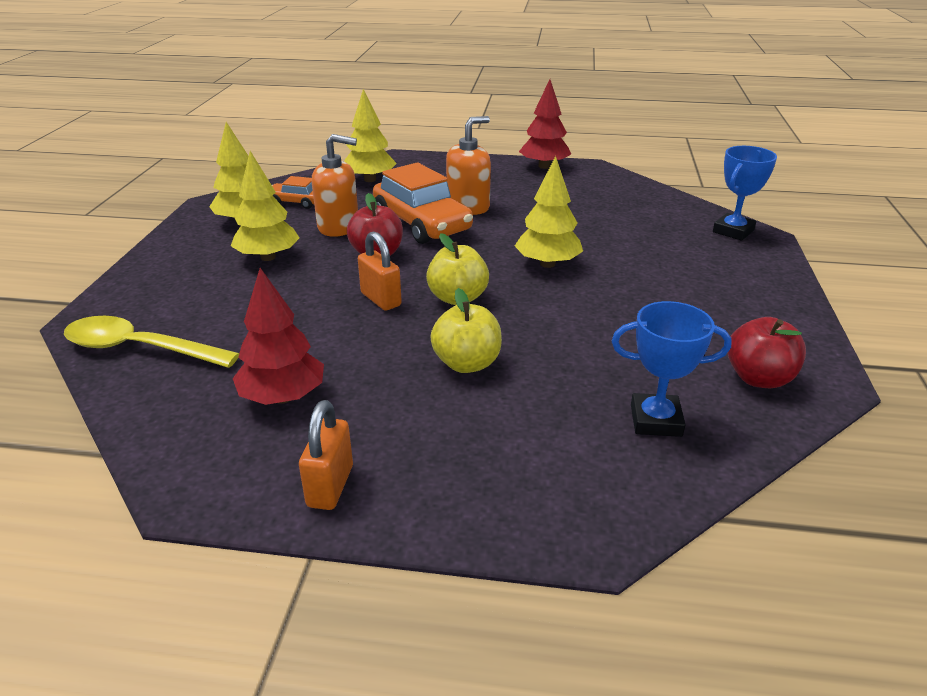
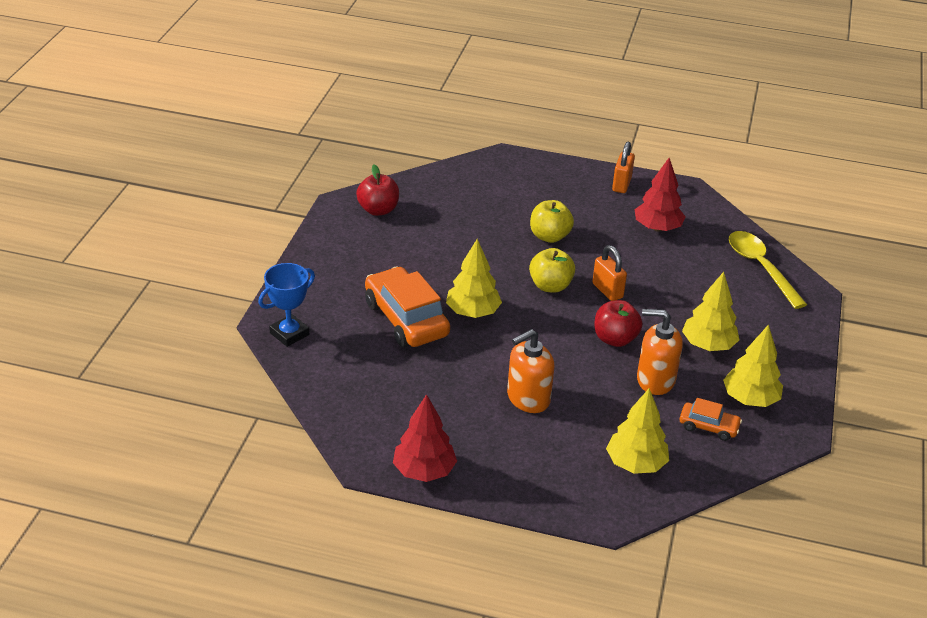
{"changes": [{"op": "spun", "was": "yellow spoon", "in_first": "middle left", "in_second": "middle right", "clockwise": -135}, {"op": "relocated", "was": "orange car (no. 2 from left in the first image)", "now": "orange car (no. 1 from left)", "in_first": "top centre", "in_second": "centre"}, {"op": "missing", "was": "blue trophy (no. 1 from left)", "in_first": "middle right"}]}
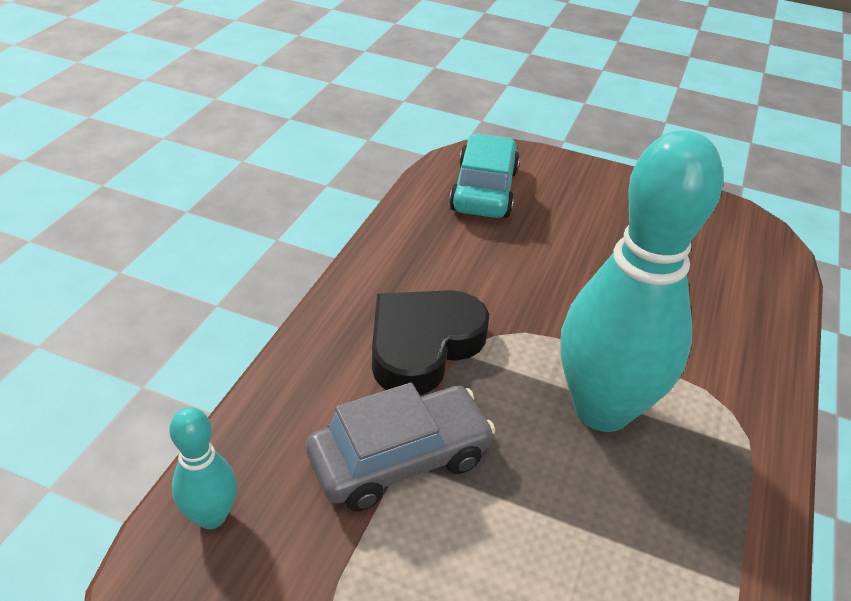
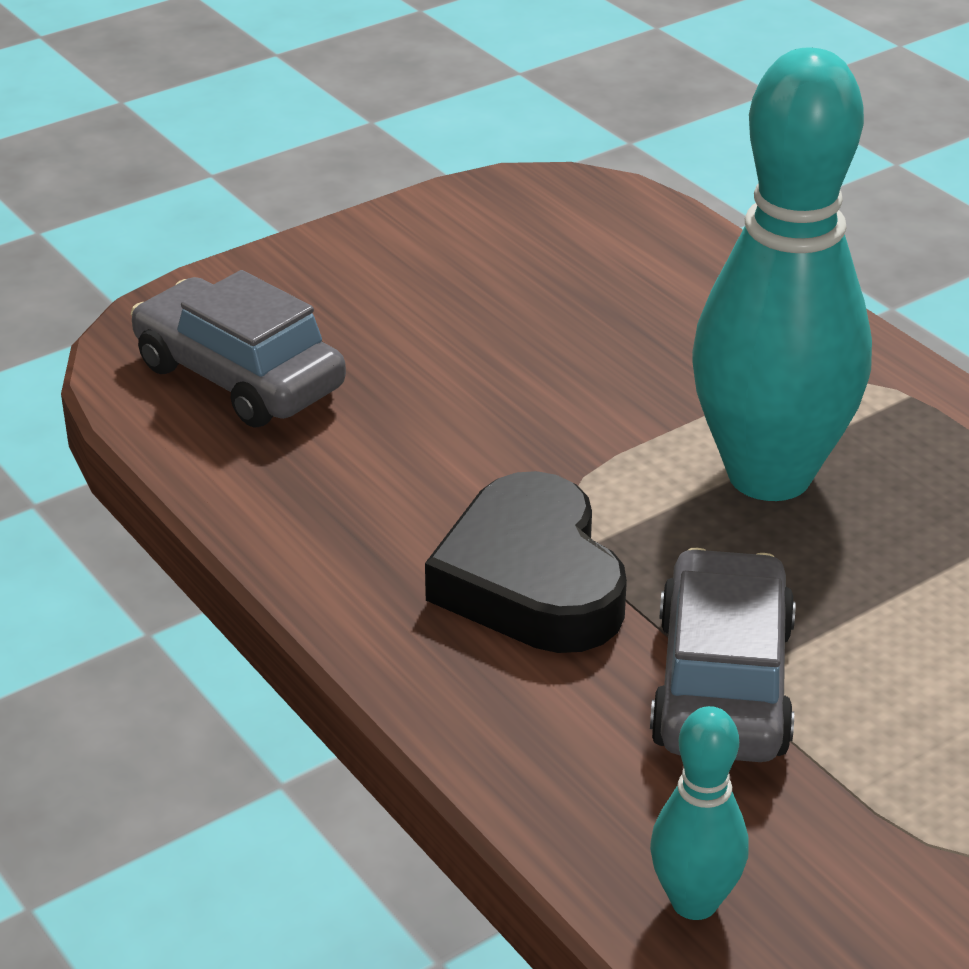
{"changes": [{"op": "colour", "was": "turquoise car", "now": "grey car (no. 1 from left)", "in_first": "top centre", "in_second": "middle left"}]}
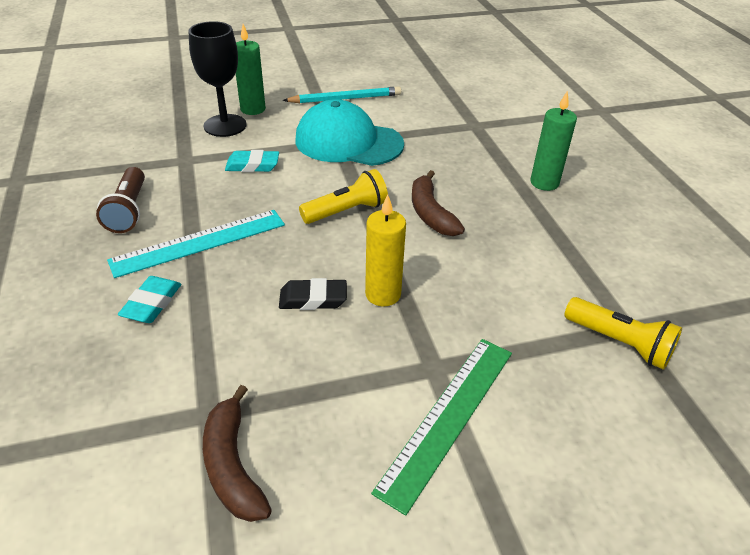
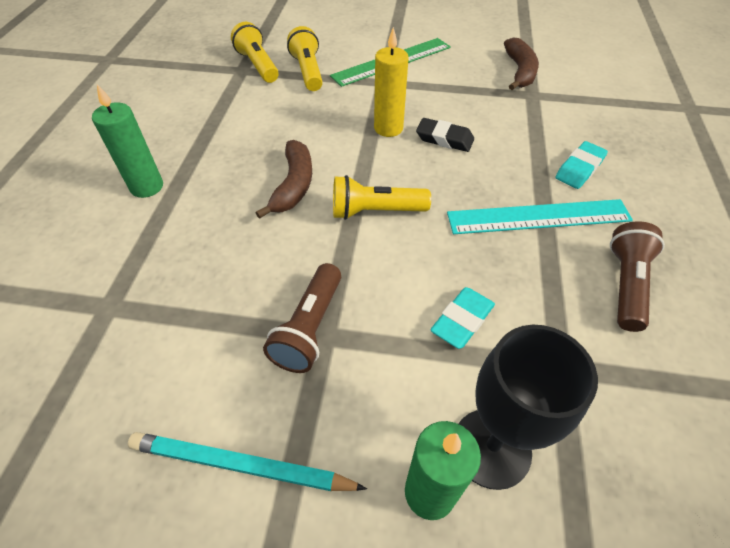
{"changes": [{"op": "spun", "was": "turquoise eraser (no. 2 from left in the first image)", "in_first": "top centre", "in_second": "centre", "clockwise": -75}, {"op": "exchanged", "was": "turquoise cap", "now": "brown flashlight (no. 1 from left)", "in_first": "top centre", "in_second": "centre"}, {"op": "appeared", "now": "yellow flashlight (no. 2 from left)", "in_second": "top centre"}]}
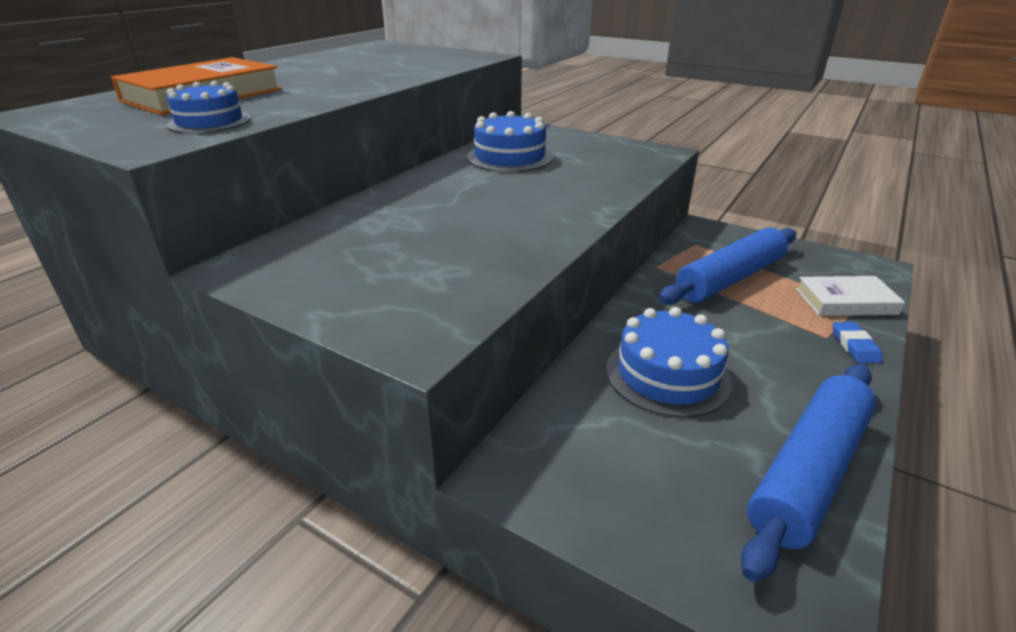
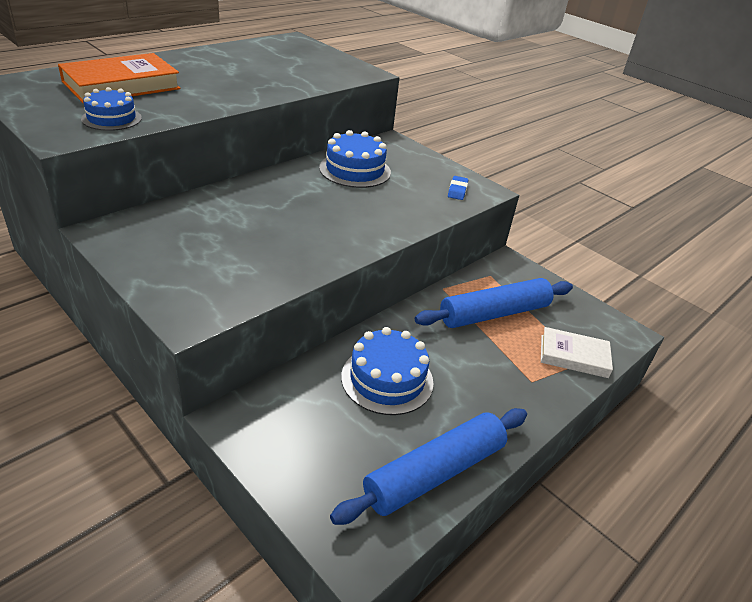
{"changes": [{"op": "relocated", "was": "blue eraser", "in_first": "middle right", "in_second": "top centre"}]}
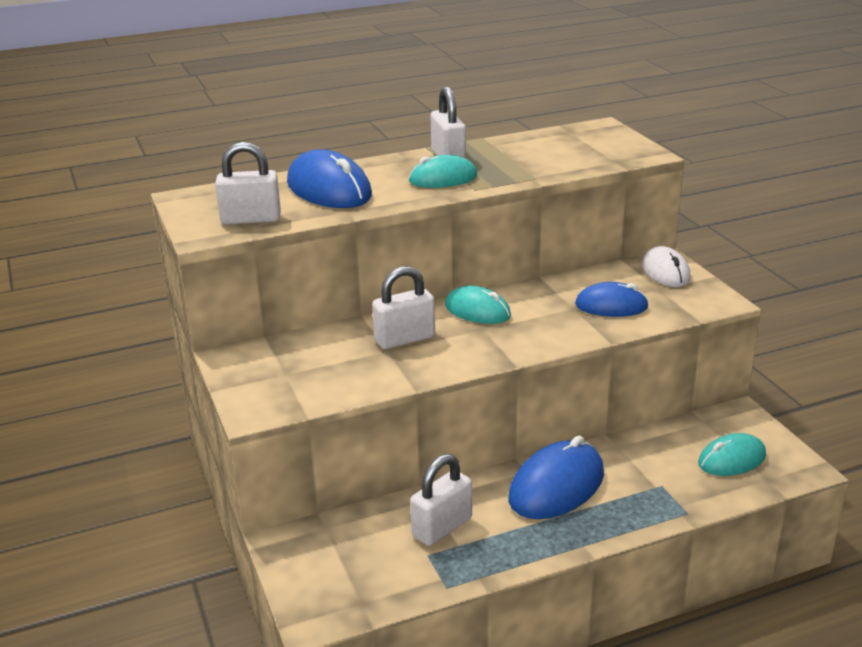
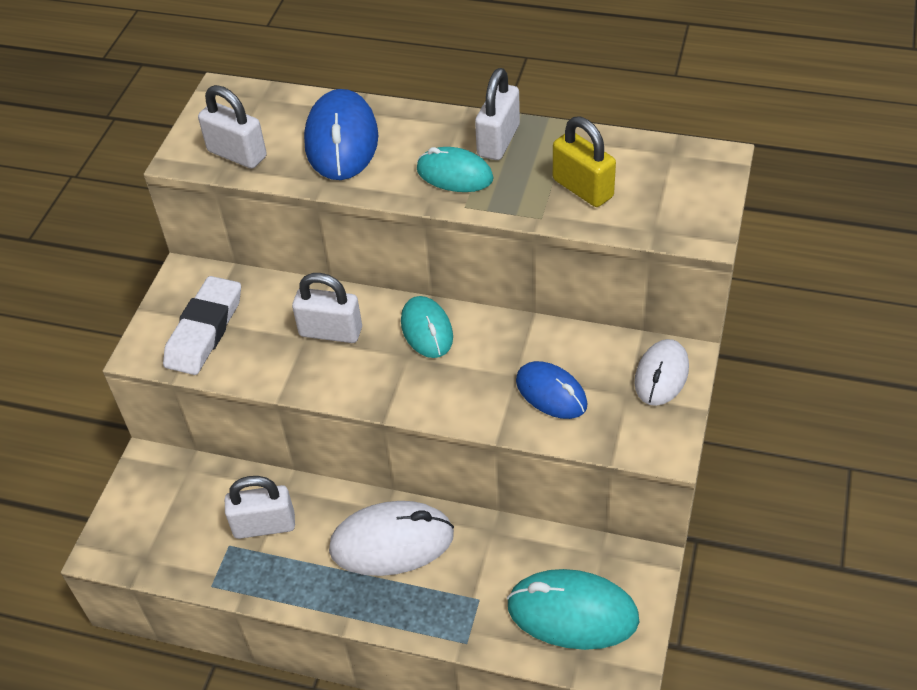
{"changes": [{"op": "colour", "was": "blue mouse (no. 2 from left)", "now": "white mouse (no. 1 from left)", "in_first": "bottom centre", "in_second": "bottom centre"}, {"op": "size", "was": "turquoise mouse (no. 3 from left)", "in_first": "bottom right", "in_second": "bottom centre", "ratio": 1.56}, {"op": "appeared", "now": "white eraser", "in_second": "middle left"}, {"op": "appeared", "now": "yellow padlock", "in_second": "top centre"}]}
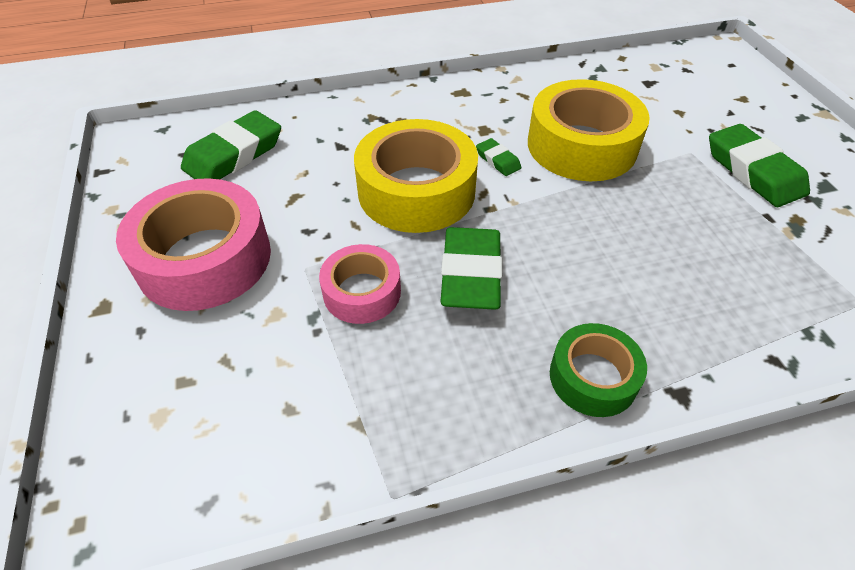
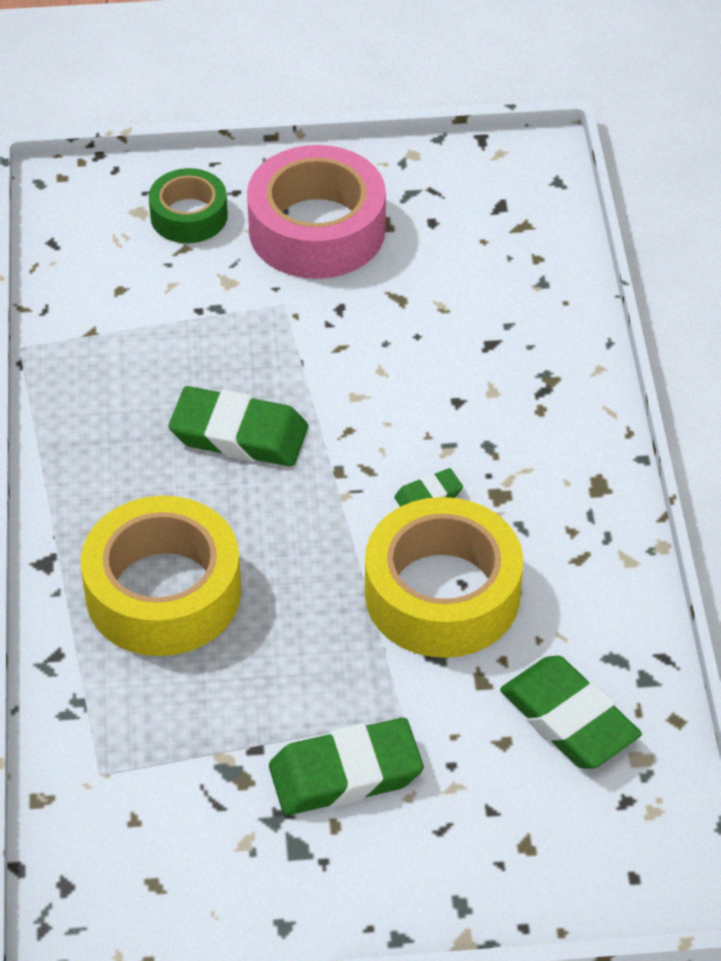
{"changes": [{"op": "relocated", "was": "green eraser (no. 1 from left in the first image)", "now": "green eraser (no. 4 from left)", "in_first": "top left", "in_second": "bottom right"}, {"op": "missing", "was": "pink tape (no. 2 from left)", "in_first": "centre"}, {"op": "relocated", "was": "yellow tape (no. 1 from left)", "in_first": "top centre", "in_second": "middle left"}, {"op": "relocated", "was": "green tape", "in_first": "middle right", "in_second": "top left"}]}
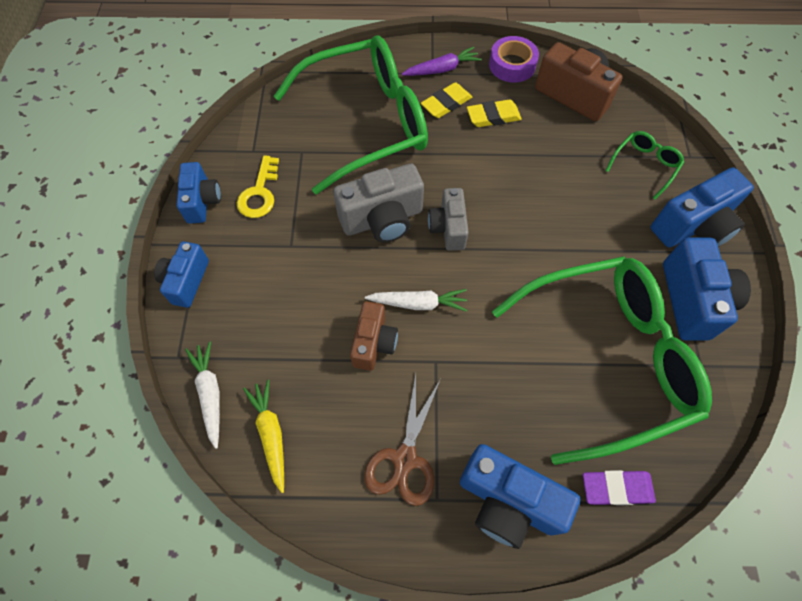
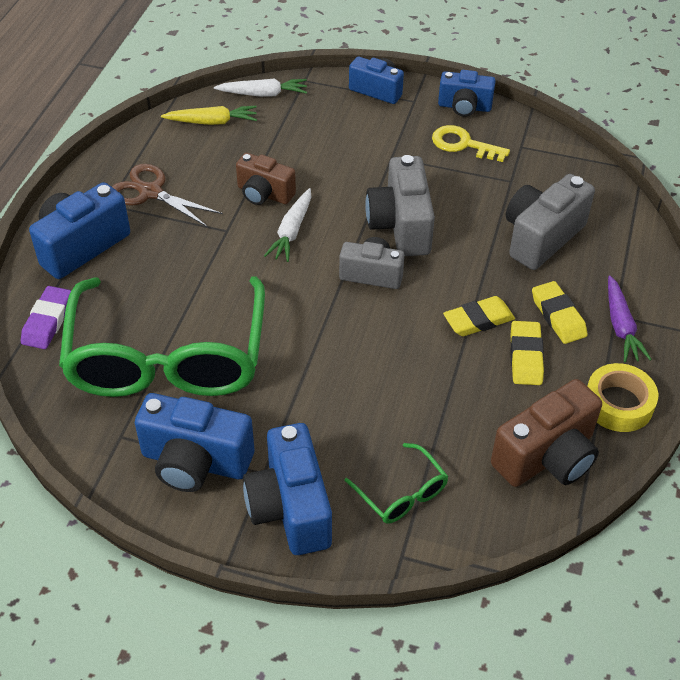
{"changes": [{"op": "exchanged", "was": "green glasses (no. 1 from left)", "now": "grey camera (no. 3 from left)", "in_first": "top centre", "in_second": "top right"}, {"op": "colour", "was": "purple tape", "now": "yellow tape", "in_first": "top centre", "in_second": "middle right"}, {"op": "appeared", "now": "yellow eraser (no. 1 from left)", "in_second": "middle right"}]}
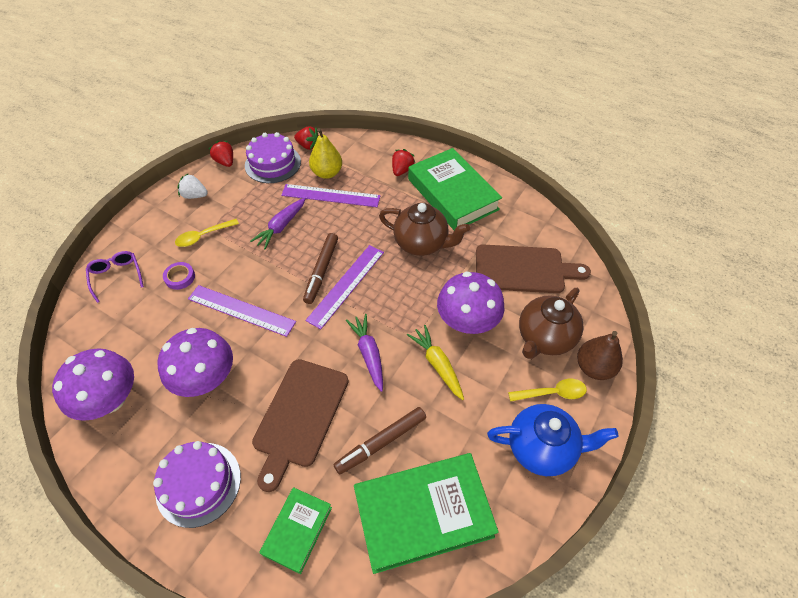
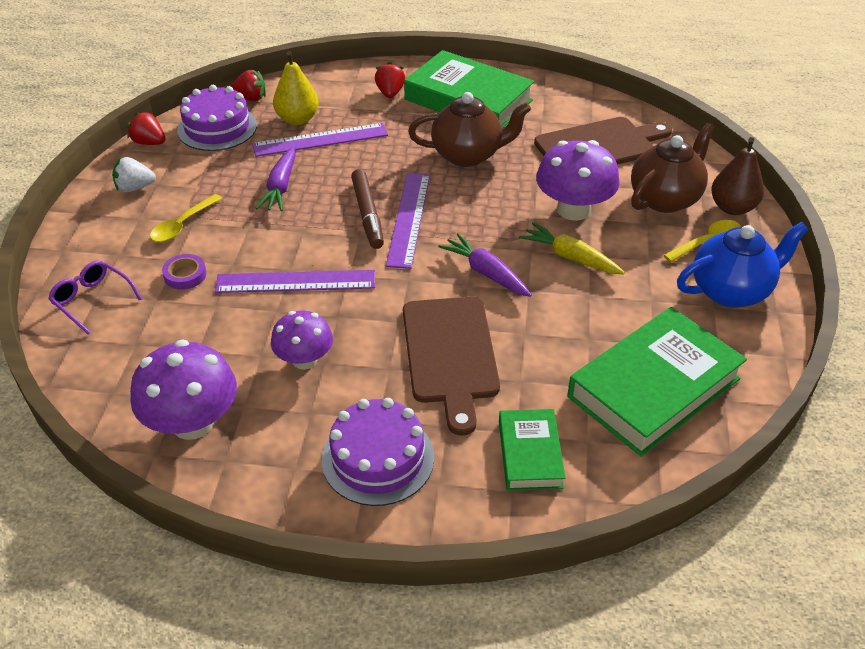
{"changes": [{"op": "size", "was": "purple mushroom (no. 2 from left)", "in_first": "middle left", "in_second": "centre", "ratio": 0.64}, {"op": "missing", "was": "brown marker (no. 2 from left)", "in_first": "bottom centre"}, {"op": "spun", "was": "brown teapot (no. 2 from left)", "in_first": "middle right", "in_second": "top right", "clockwise": -150}]}
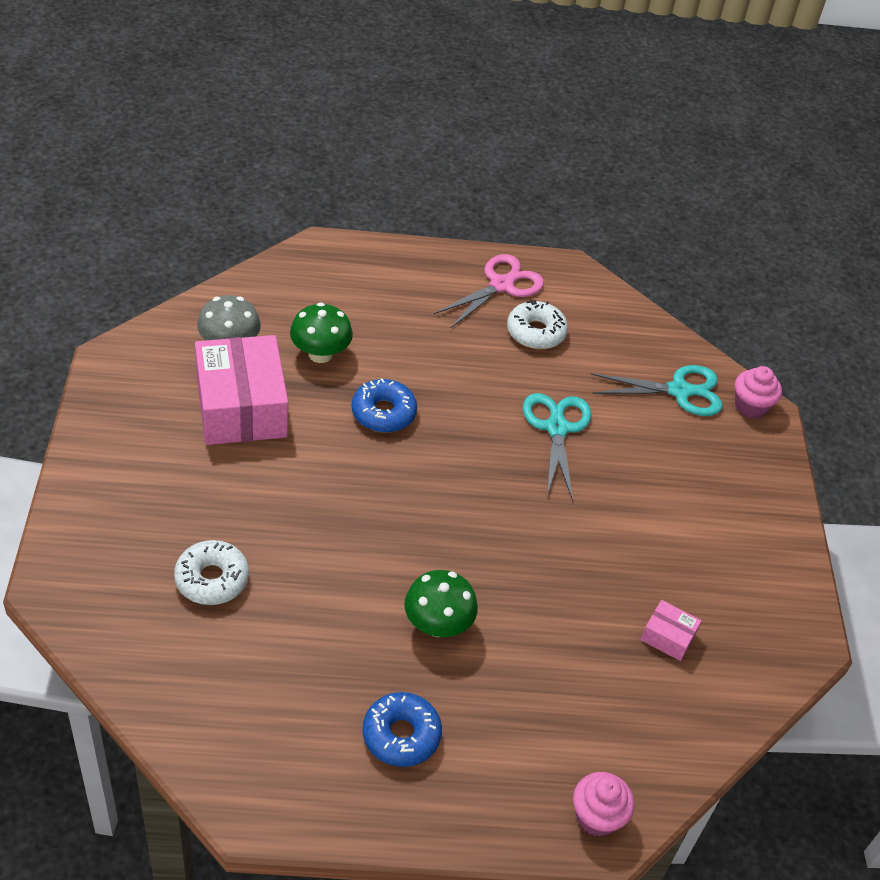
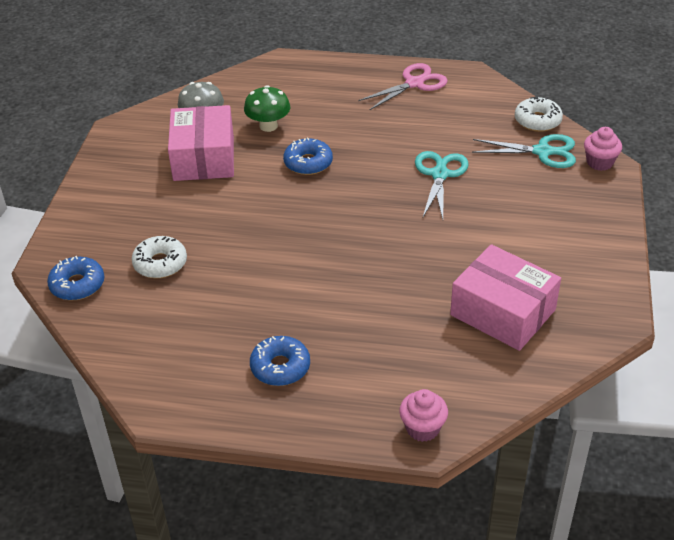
{"changes": [{"op": "missing", "was": "green mushroom (no. 2 from left)", "in_first": "bottom centre"}, {"op": "relocated", "was": "white donut (no. 2 from left)", "in_first": "centre", "in_second": "top right"}, {"op": "size", "was": "pink box (no. 2 from left)", "in_first": "bottom right", "in_second": "middle right", "ratio": 2.31}, {"op": "appeared", "now": "blue donut (no. 1 from left)", "in_second": "middle left"}]}
